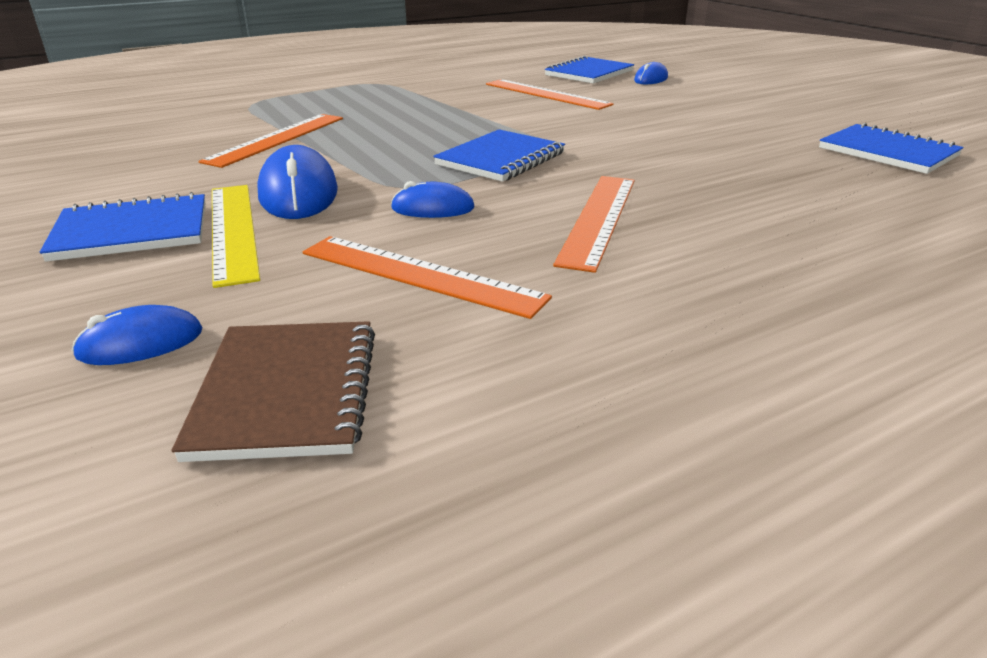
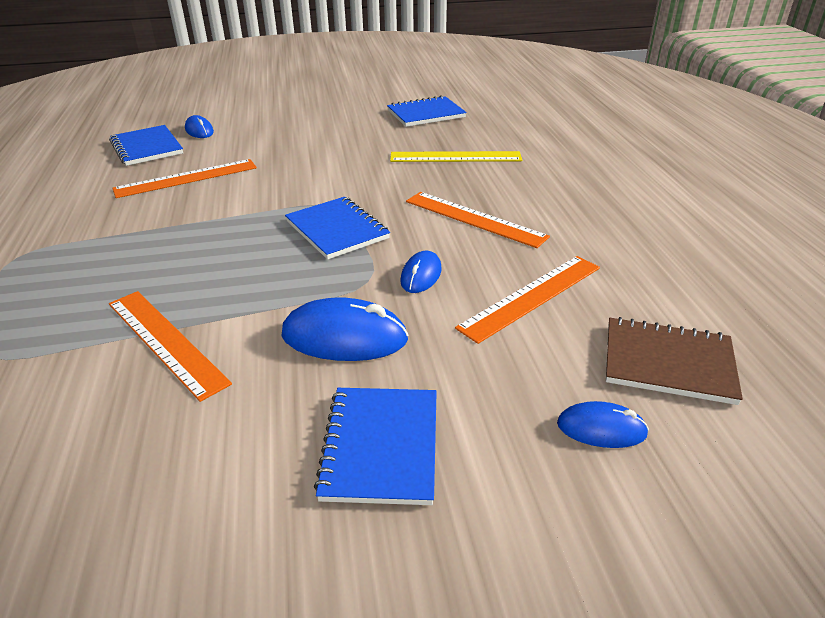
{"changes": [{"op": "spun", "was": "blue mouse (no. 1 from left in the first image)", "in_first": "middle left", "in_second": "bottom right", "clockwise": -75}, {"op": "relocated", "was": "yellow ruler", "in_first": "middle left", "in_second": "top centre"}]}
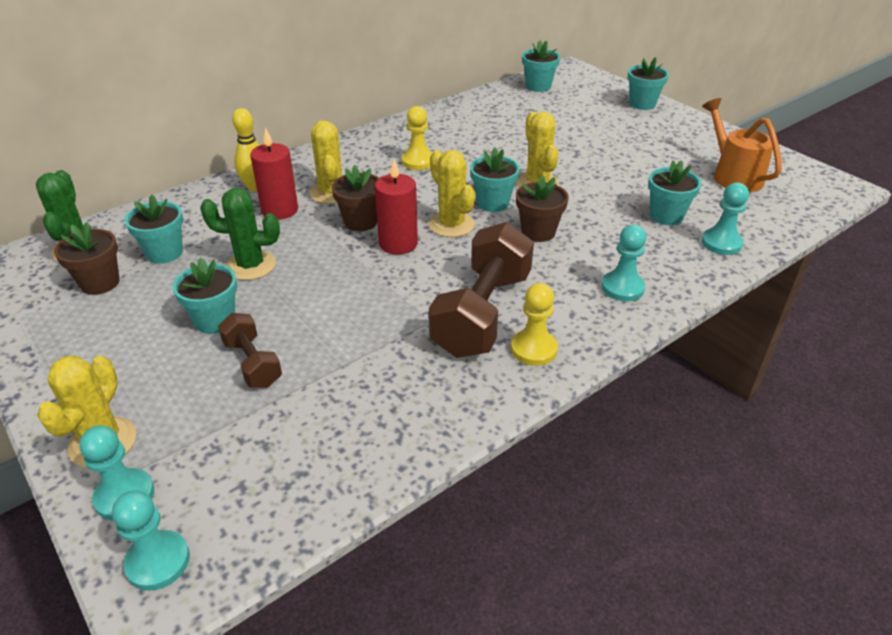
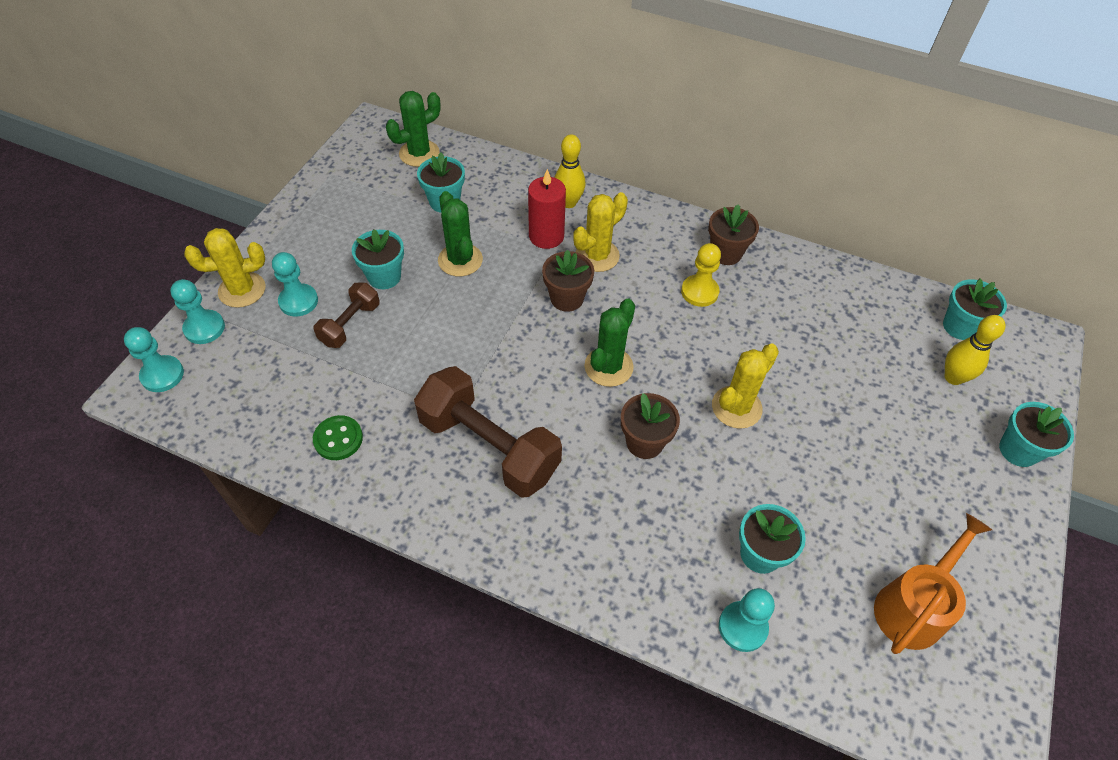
{"changes": [{"op": "relocated", "was": "brown flower pot (no. 1 from left in the first image)", "now": "brown flower pot (no. 3 from left)", "in_first": "middle left", "in_second": "top centre"}, {"op": "missing", "was": "red candle (no. 2 from left)", "in_first": "top centre"}, {"op": "colour", "was": "yellow cactus (no. 3 from left)", "now": "green cactus (no. 3 from left)", "in_first": "top centre", "in_second": "centre"}, {"op": "spun", "was": "brown dumbbell (no. 2 from left)", "in_first": "centre", "in_second": "centre", "clockwise": 45}, {"op": "missing", "was": "turquoise flower pot (no. 3 from left)", "in_first": "top centre"}, {"op": "missing", "was": "yellow pawn (no. 2 from left)", "in_first": "centre"}, {"op": "relocated", "was": "turquoise pawn (no. 3 from left)", "in_first": "middle right", "in_second": "middle left"}, {"op": "appeared", "now": "green button", "in_second": "middle left"}, {"op": "appeared", "now": "yellow bowling pin (no. 2 from left)", "in_second": "middle right"}]}
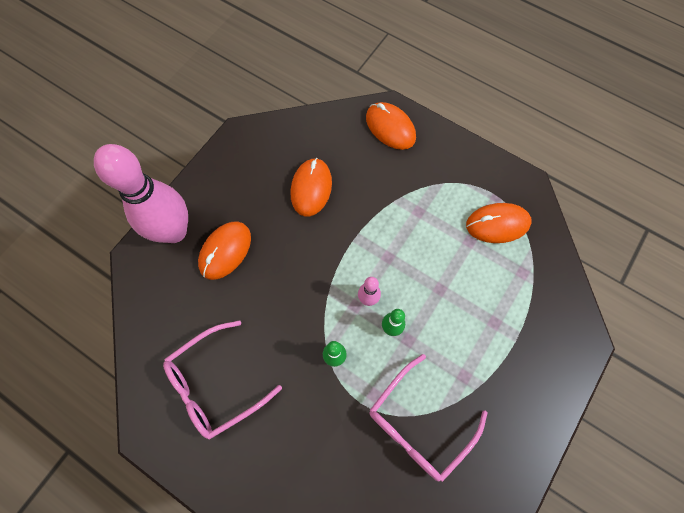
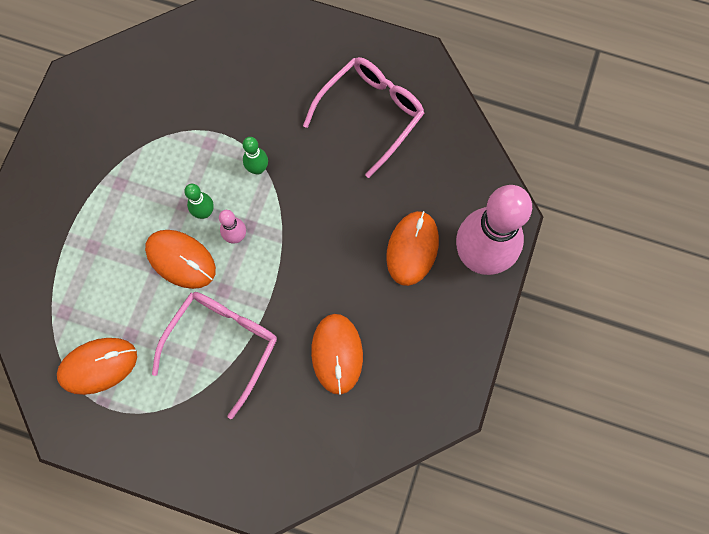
{"changes": [{"op": "relocated", "was": "orange mouse (no. 3 from left in the first image)", "now": "orange mouse (no. 2 from left)", "in_first": "top centre", "in_second": "middle left"}, {"op": "relocated", "was": "pink glasses (no. 2 from left in the first image)", "now": "pink glasses (no. 1 from left)", "in_first": "bottom centre", "in_second": "middle left"}]}
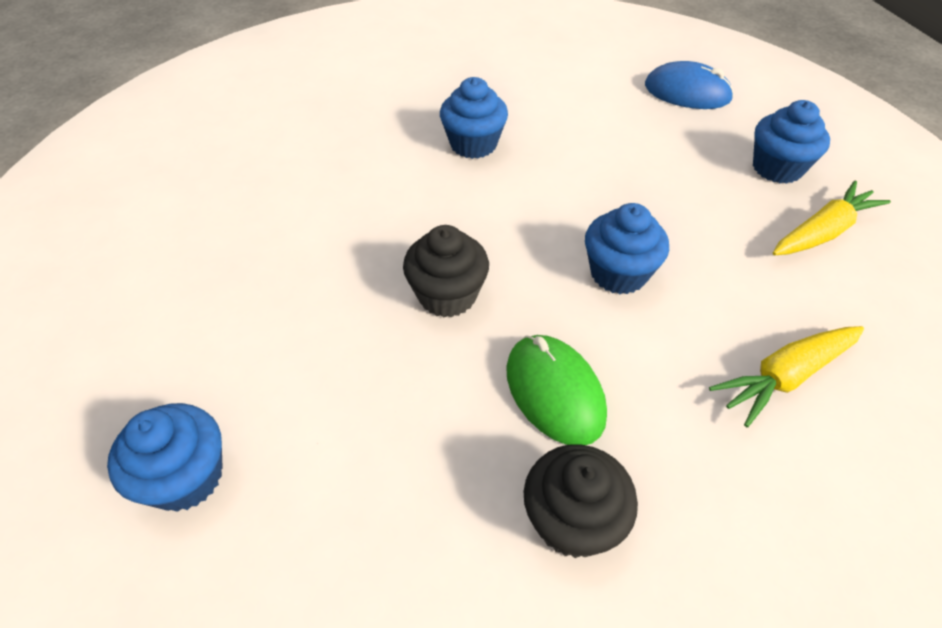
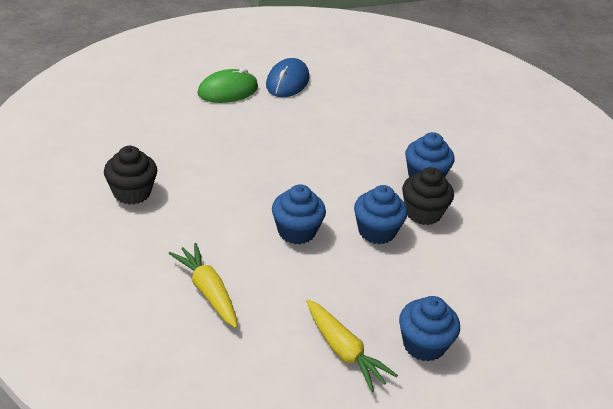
{"changes": [{"op": "relocated", "was": "blue cupcake (no. 1 from left in the first image)", "now": "blue cupcake (no. 2 from left)", "in_first": "bottom left", "in_second": "centre"}, {"op": "relocated", "was": "black cupcake (no. 1 from left in the first image)", "now": "black cupcake (no. 2 from left)", "in_first": "centre", "in_second": "middle right"}, {"op": "relocated", "was": "green mouse", "in_first": "centre", "in_second": "top centre"}, {"op": "relocated", "was": "blue mouse", "in_first": "top right", "in_second": "top centre"}]}
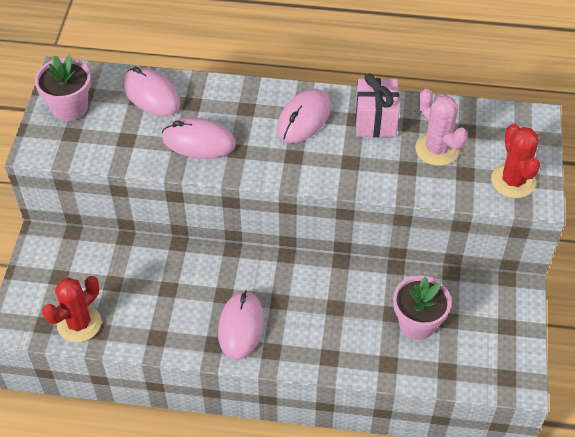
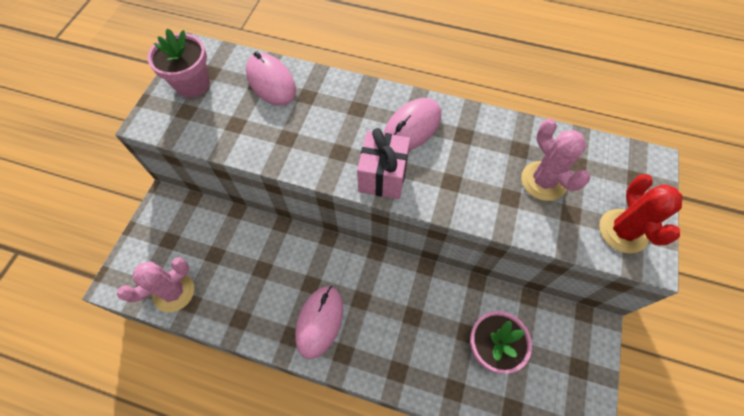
{"changes": [{"op": "colour", "was": "red cactus (no. 1 from left)", "now": "pink cactus (no. 1 from left)", "in_first": "bottom left", "in_second": "bottom left"}, {"op": "missing", "was": "pink mouse (no. 2 from left)", "in_first": "top centre"}, {"op": "relocated", "was": "pink gift", "in_first": "top centre", "in_second": "centre"}]}
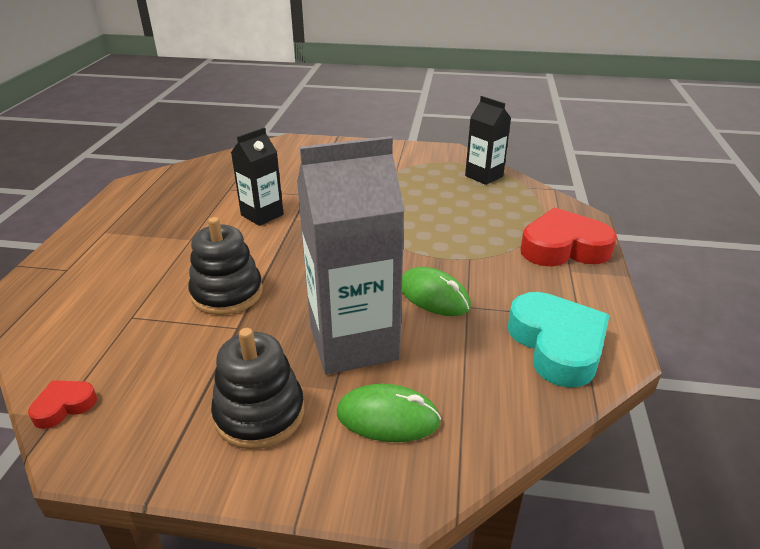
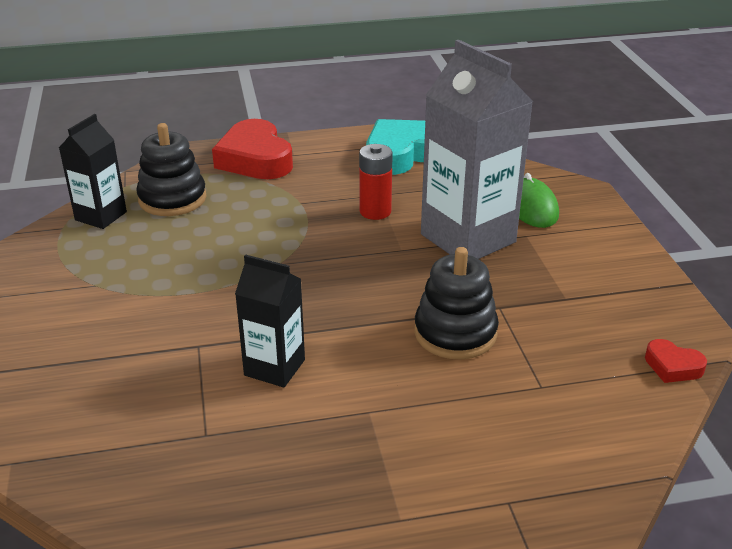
{"changes": [{"op": "relocated", "was": "black stacking toy (no. 2 from left in the first image)", "now": "black stacking toy (no. 1 from left)", "in_first": "bottom centre", "in_second": "top left"}, {"op": "exchanged", "was": "green mouse (no. 2 from left)", "now": "red battery", "in_first": "centre", "in_second": "top centre"}]}
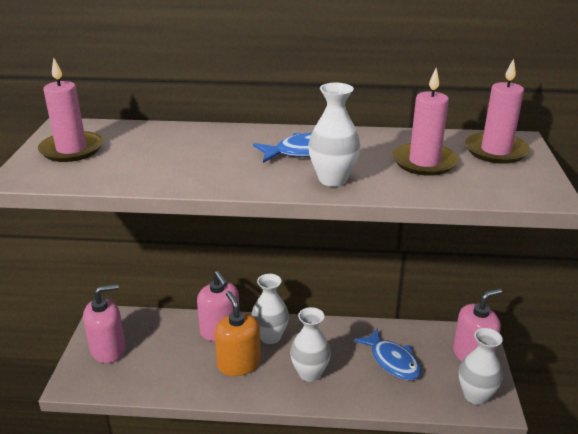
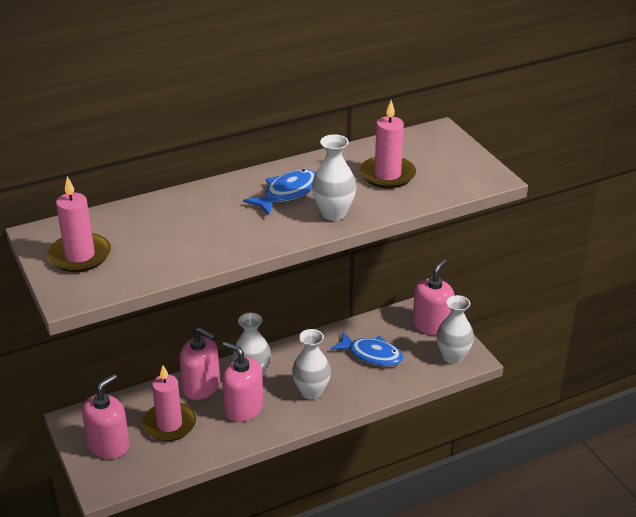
{"changes": [{"op": "colour", "was": "orange soap dispenser", "now": "pink soap dispenser (no. 3 from left)", "in_first": "bottom centre", "in_second": "bottom centre"}, {"op": "relocated", "was": "pink candle (no. 3 from left in the first image)", "now": "pink candle (no. 2 from left)", "in_first": "top right", "in_second": "bottom left"}]}
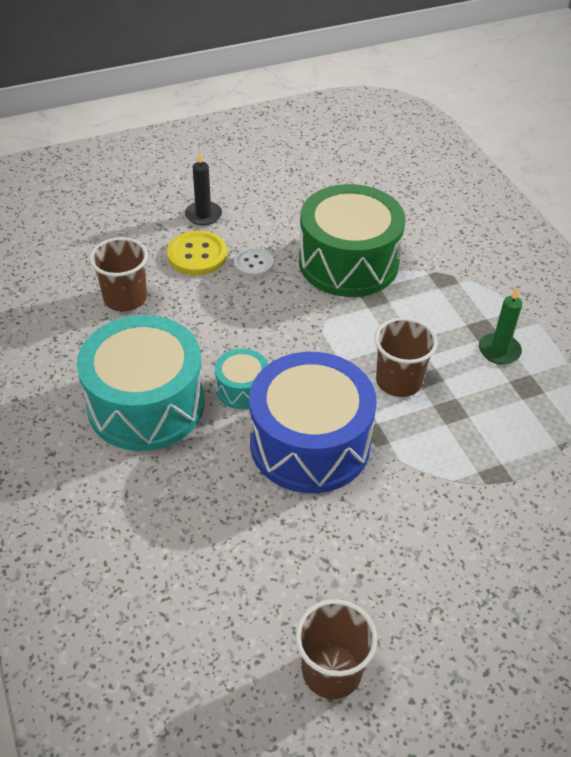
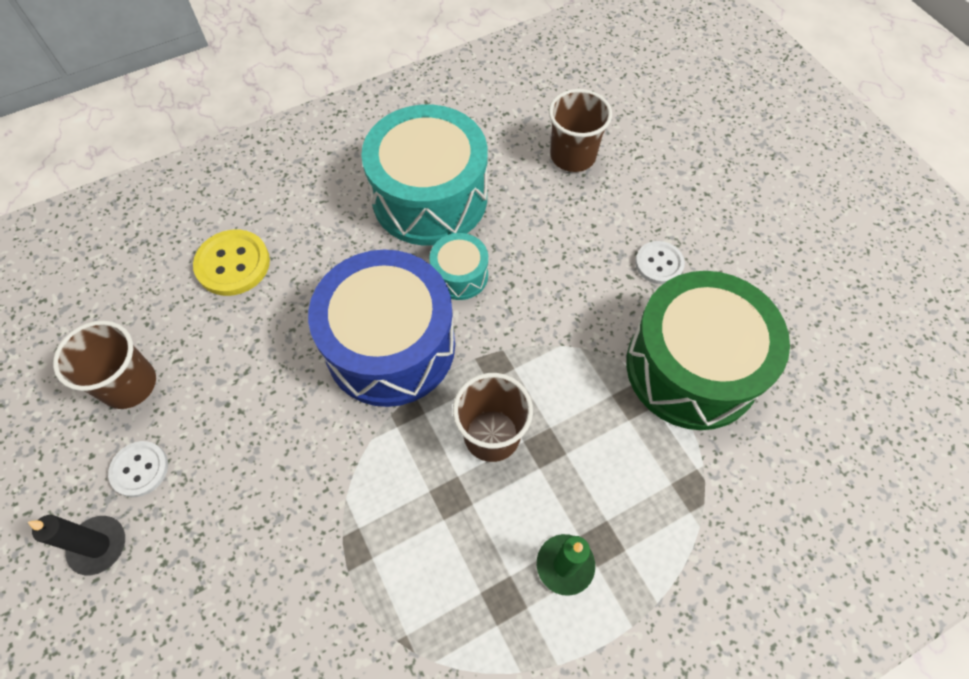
{"changes": [{"op": "relocated", "was": "yellow button", "in_first": "top centre", "in_second": "middle left"}, {"op": "relocated", "was": "black candle", "in_first": "top centre", "in_second": "bottom left"}, {"op": "appeared", "now": "white button (no. 1 from left)", "in_second": "bottom left"}]}
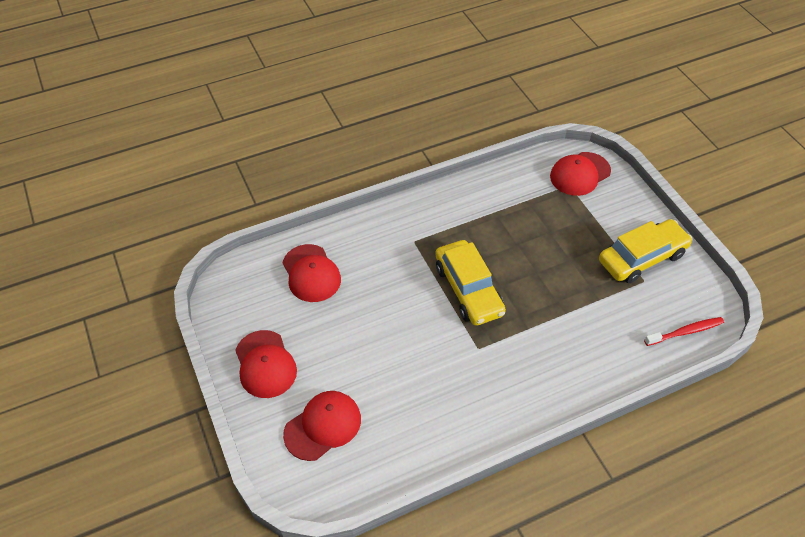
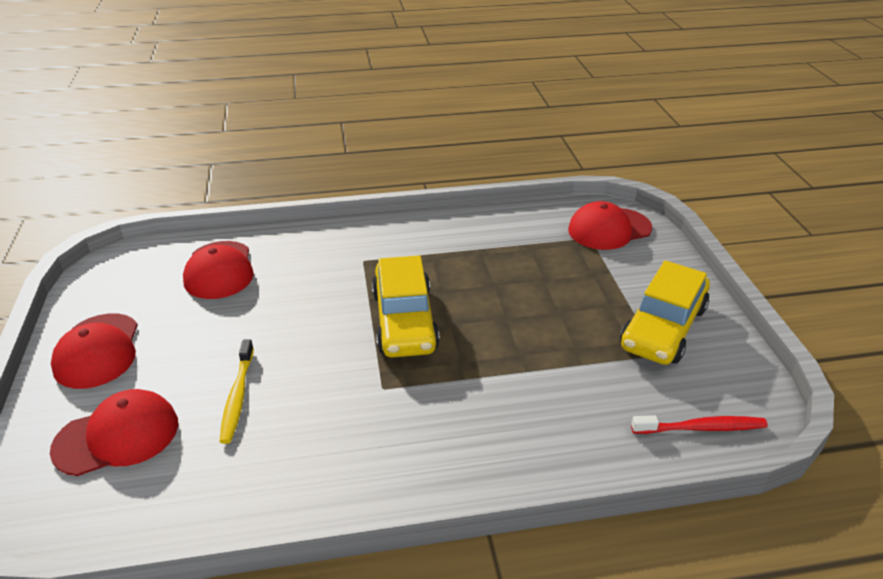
{"changes": [{"op": "spun", "was": "yellow car (no. 2 from left)", "in_first": "middle right", "in_second": "middle right", "clockwise": 135}, {"op": "appeared", "now": "yellow toothbrush", "in_second": "bottom left"}]}
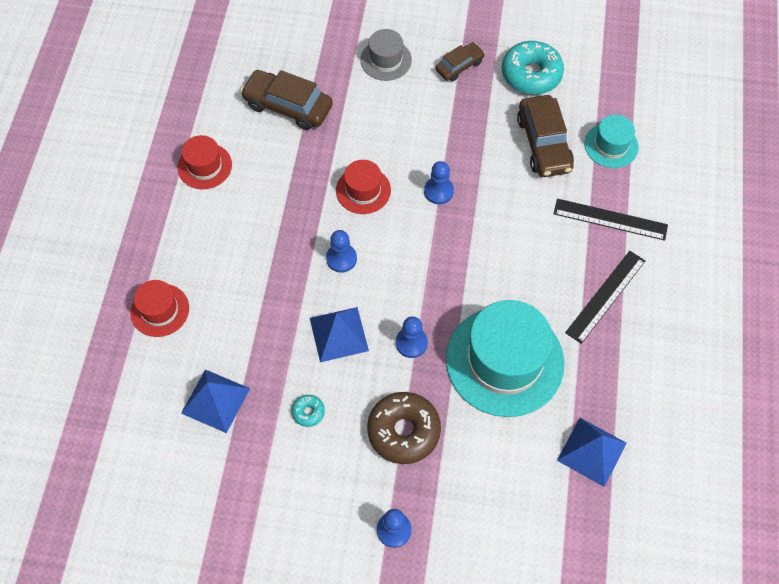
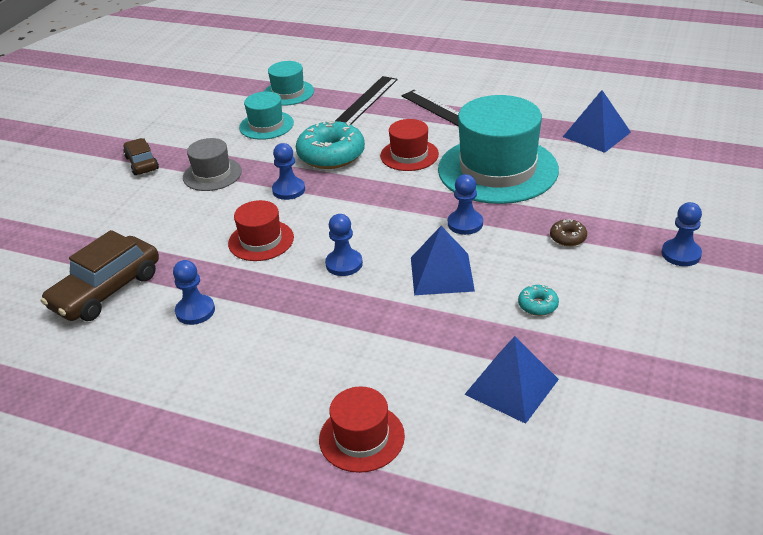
{"changes": [{"op": "relocated", "was": "red hat (no. 2 from left in the first image)", "now": "red hat (no. 3 from left)", "in_first": "top left", "in_second": "top centre"}, {"op": "relocated", "was": "grey hat", "in_first": "top centre", "in_second": "top left"}, {"op": "size", "was": "brown donut", "in_first": "bottom centre", "in_second": "middle right", "ratio": 0.46}, {"op": "relocated", "was": "turquoise donut (no. 2 from left in the first image)", "now": "turquoise donut (no. 1 from left)", "in_first": "top right", "in_second": "top centre"}, {"op": "exchanged", "was": "brown car (no. 3 from left)", "now": "turquoise hat (no. 1 from left)", "in_first": "top right", "in_second": "top centre"}, {"op": "appeared", "now": "blue pawn (no. 1 from left)", "in_second": "middle left"}]}
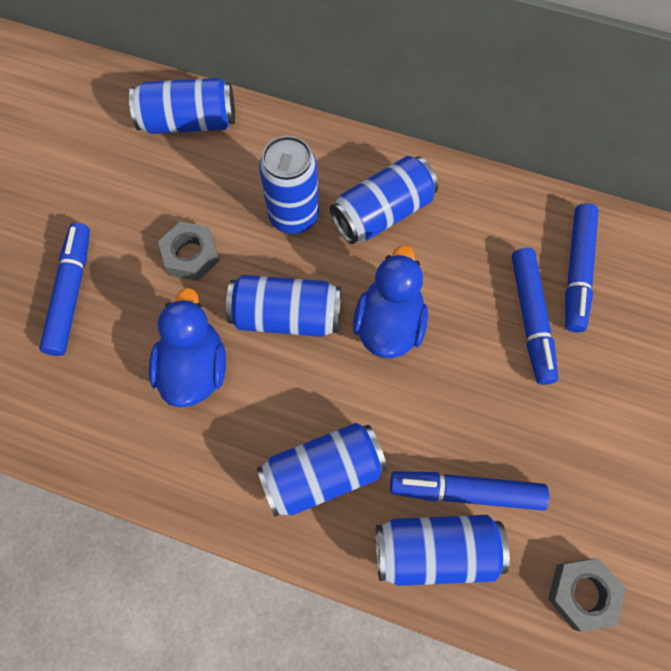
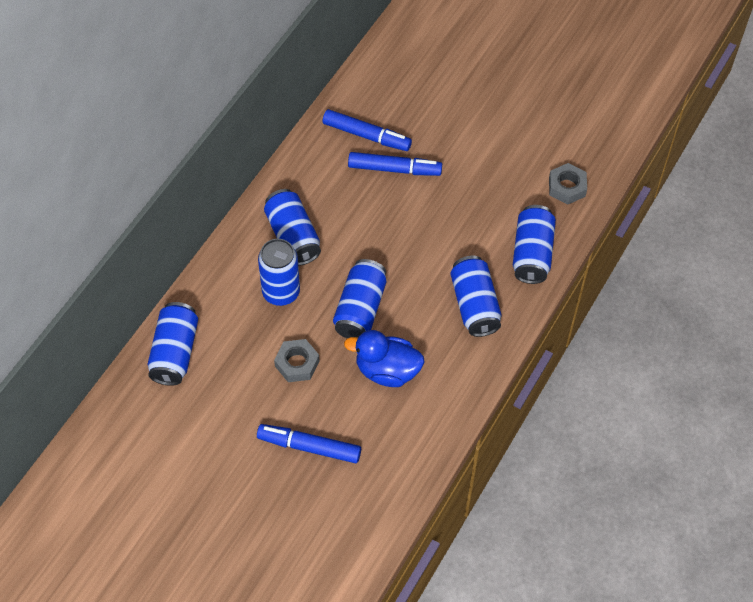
{"changes": [{"op": "missing", "was": "blue duck (no. 2 from left)", "in_first": "centre"}, {"op": "missing", "was": "blue marker (no. 2 from left)", "in_first": "bottom right"}]}
